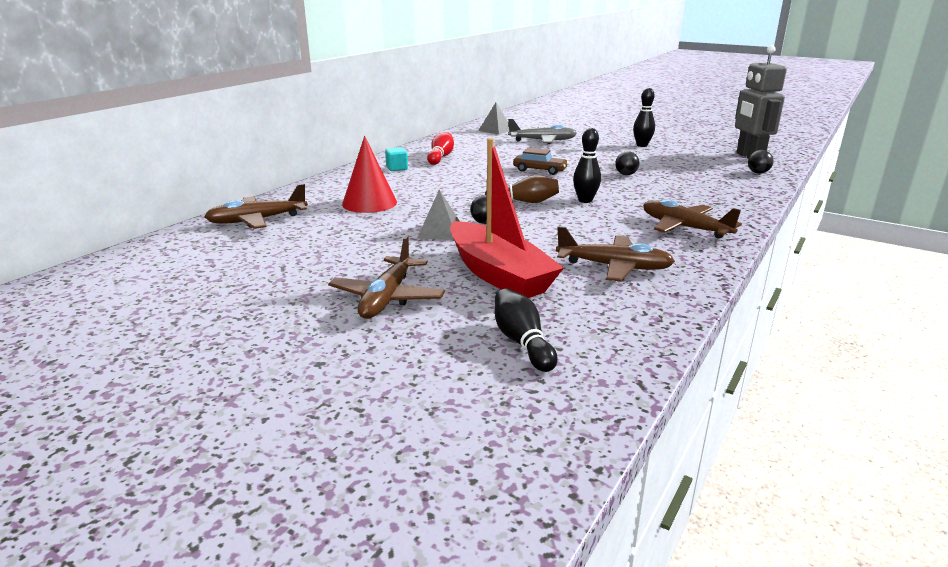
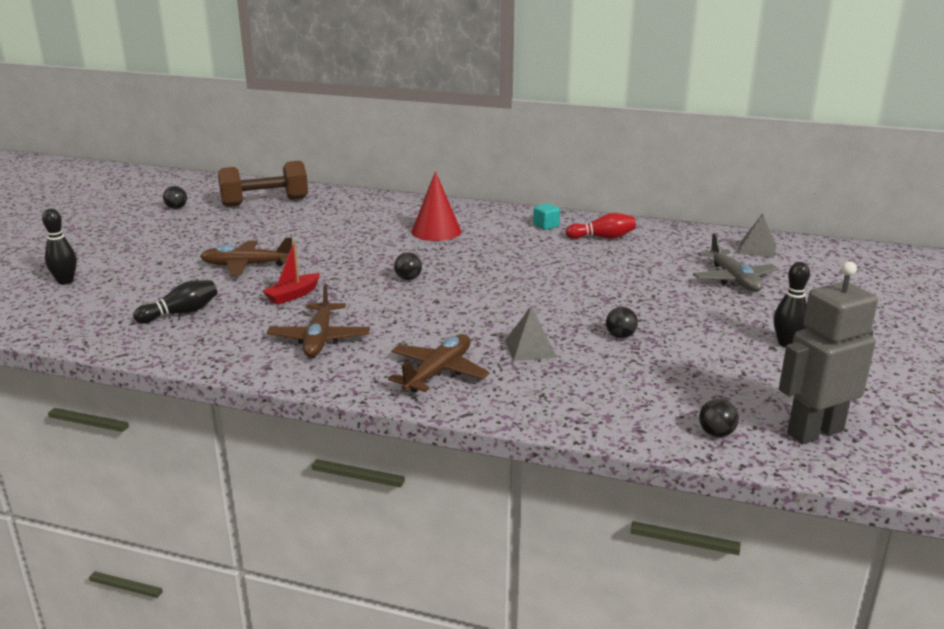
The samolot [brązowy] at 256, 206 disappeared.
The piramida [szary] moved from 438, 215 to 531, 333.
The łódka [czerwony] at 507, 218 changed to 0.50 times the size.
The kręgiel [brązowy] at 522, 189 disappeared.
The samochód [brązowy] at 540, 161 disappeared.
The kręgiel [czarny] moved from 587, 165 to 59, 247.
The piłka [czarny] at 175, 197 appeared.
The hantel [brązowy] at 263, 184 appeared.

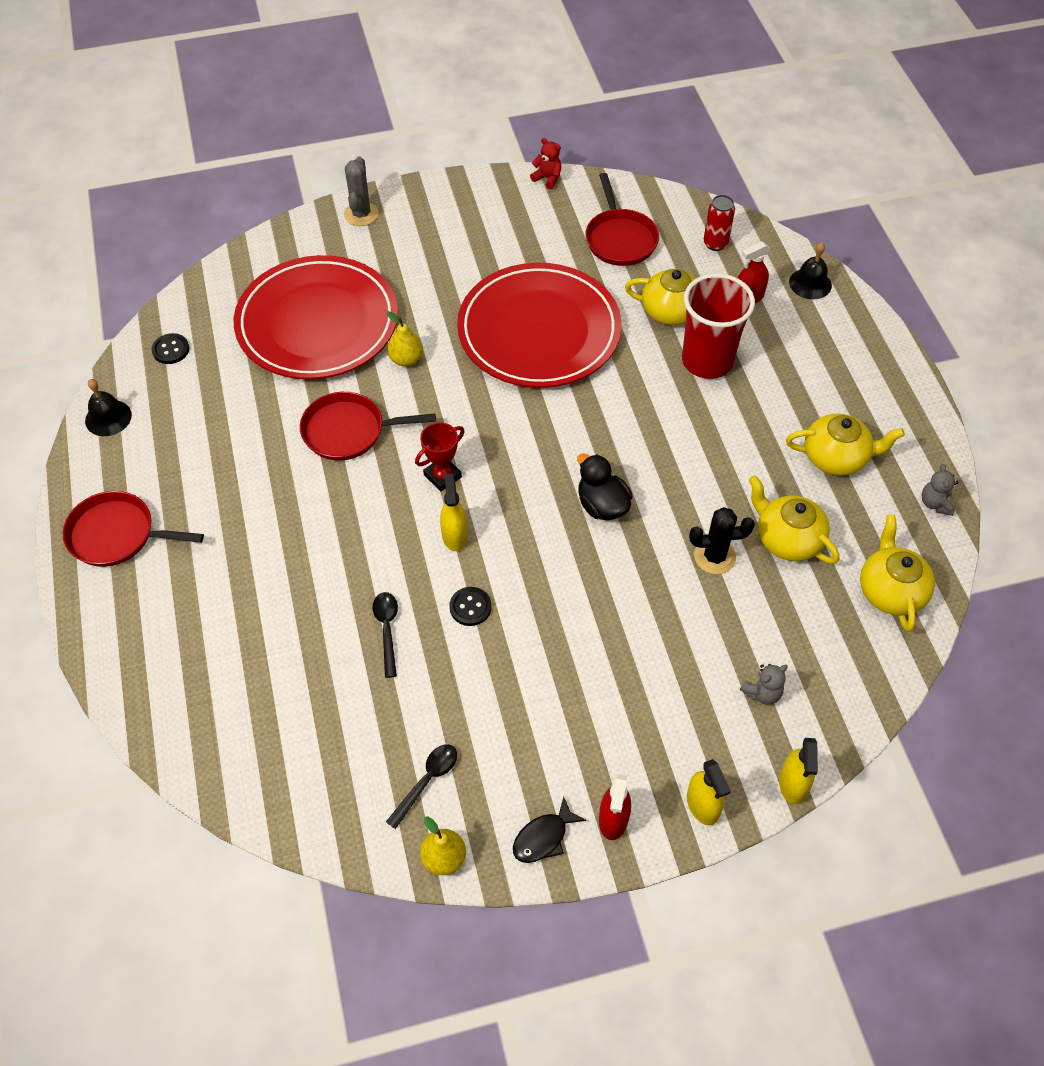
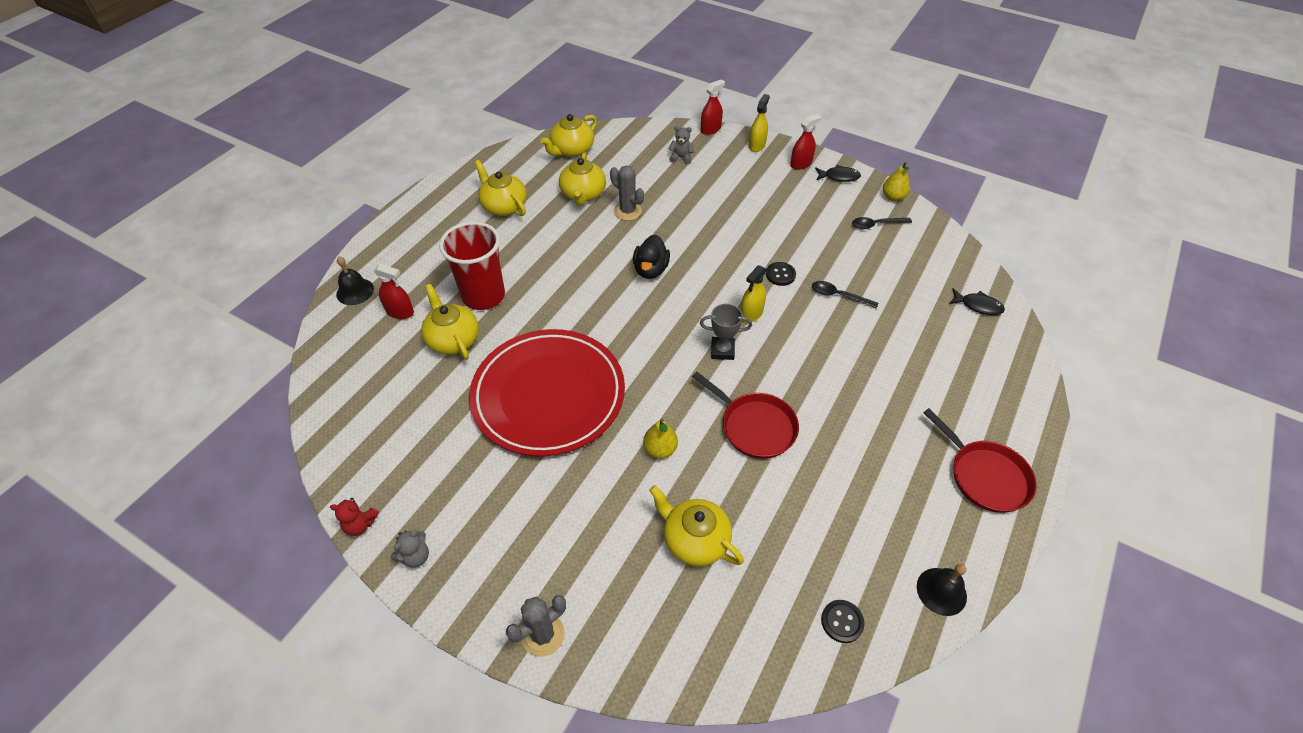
The talerz [czerwony] at 316, 317 was replaced by the imbryk [żółty] at 696, 525.
The łyżka [czarny] at 385, 635 turned 75 degrees clockwise.
The puchar [czerwony] at 440, 456 became the puchar [szary] at 726, 332.
The miś [czerwony] at 545, 163 turned 75 degrees counterclockwise.
The patelnia [czerwony] at 622, 219 disappeared.
The kaktus [czarny] at 722, 540 became the kaktus [szary] at 627, 193.
The puszka [czerwony] at 719, 223 disappeared.
The spryskiwacz [żółty] at 798, 771 became the spryskiwacz [czerwony] at 713, 107.
The miś [szary] moved from 940, 490 to 410, 549.
The ryba [czarny] at 977, 301 appeared.

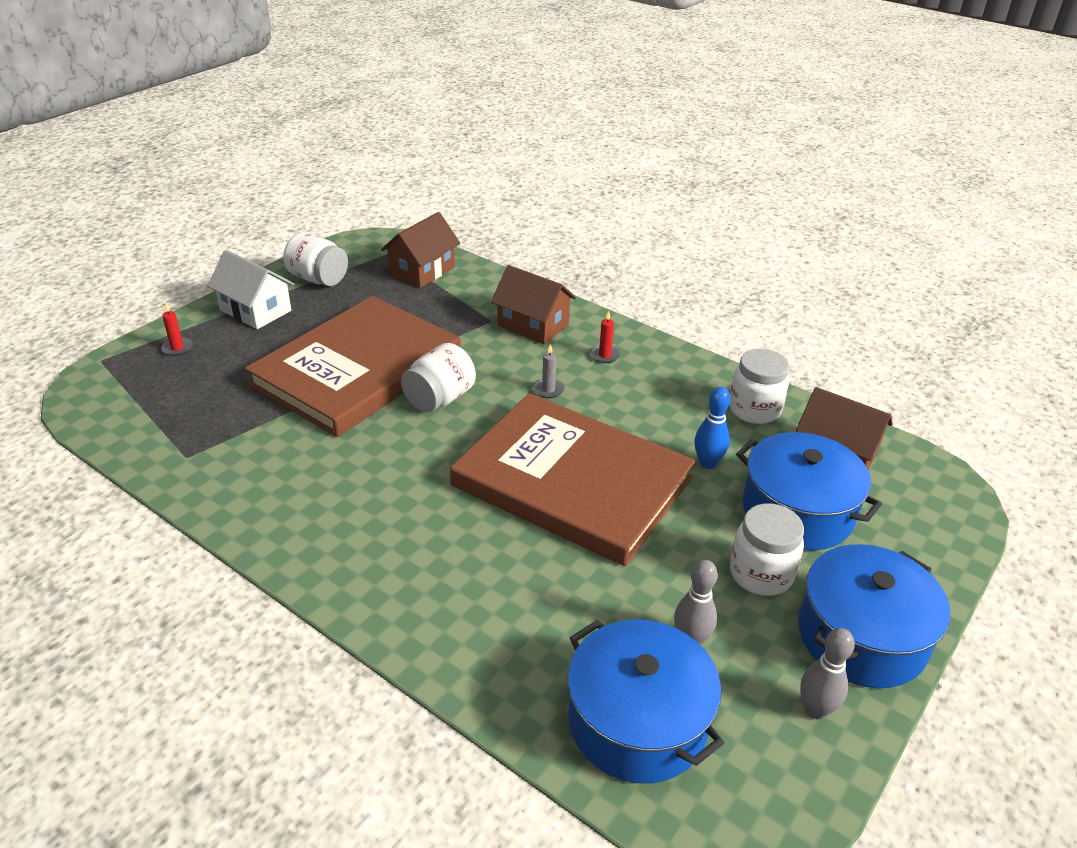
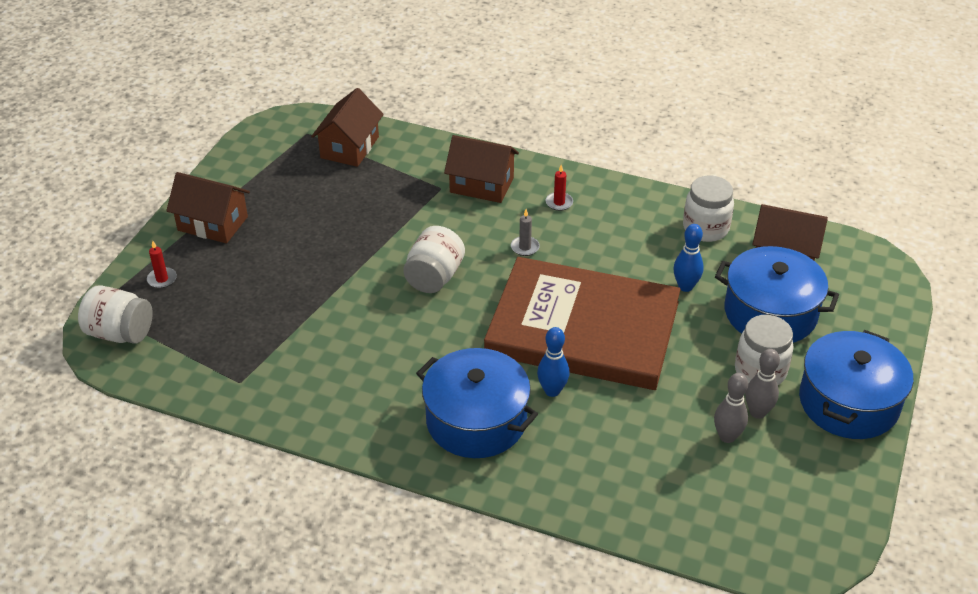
The domek [biały] at 250, 289 became the domek [brązowy] at 208, 207.
The książka [brązowy] at 353, 366 disappeared.
The słoik [biały] moved from 316, 259 to 115, 314.
The garnek [niebieski] moved from 646, 701 to 477, 403.
The kręgiel [szary] moved from 827, 673 to 762, 384.
The kręgiel [niebieski] at 553, 362 appeared.

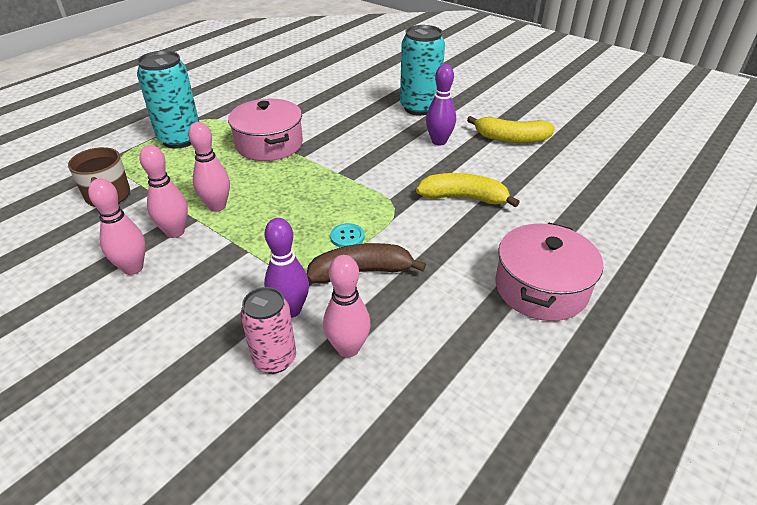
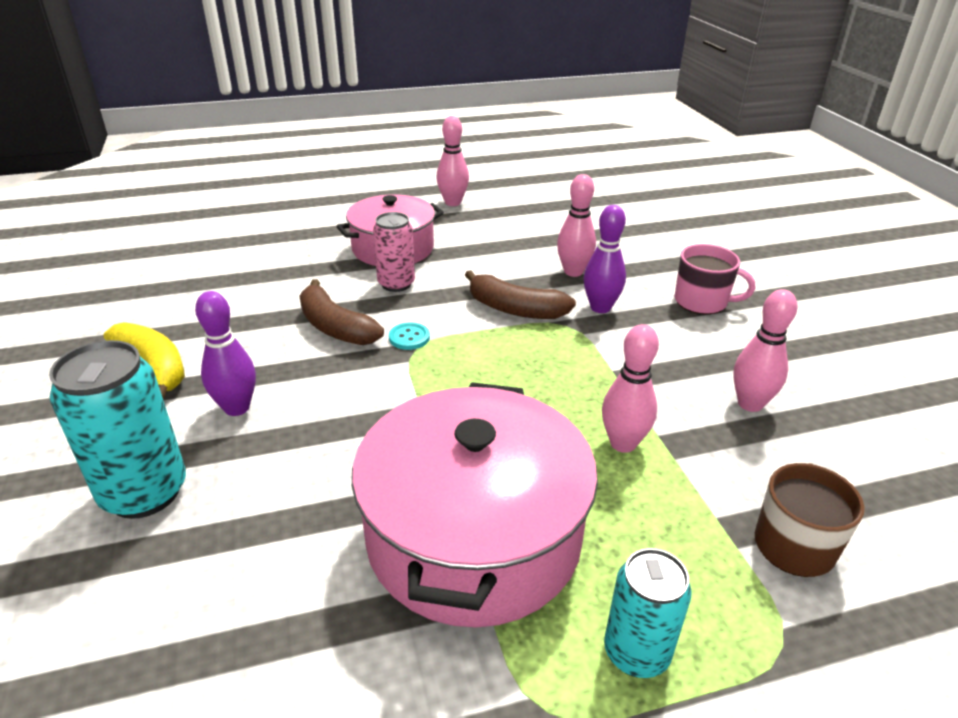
The puszka [turkusowy] at 168, 100 changed to 0.64 times the size.
The kręgiel [różowy] moved from 163, 191 to 452, 161.
The garnek [różowy] at 265, 130 changed to 1.56 times the size.
The puszka [różowy] moved from 268, 330 to 394, 252.
The guzik [turkusowy] moved from 347, 235 to 409, 336.
The banan [żółty] at 468, 190 became the banan [brązowy] at 342, 312.
The kubek [różowy] at 714, 279 appeared.

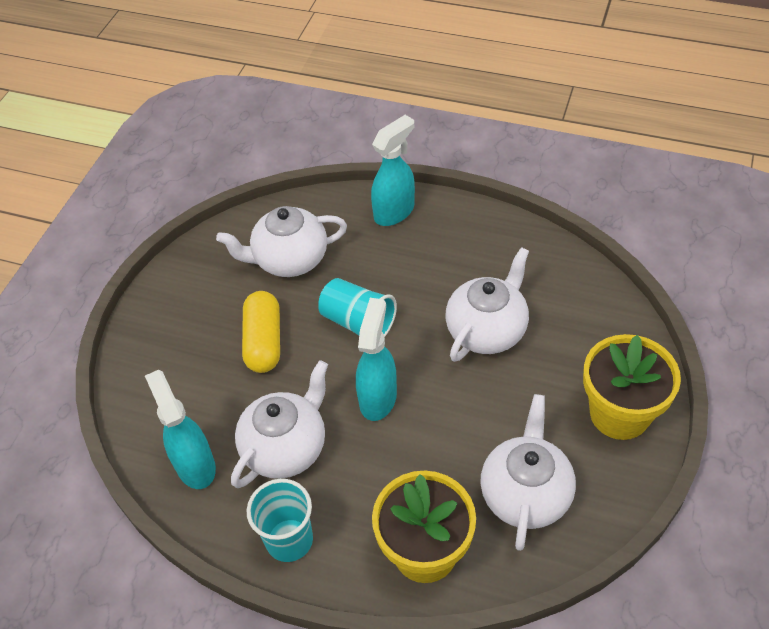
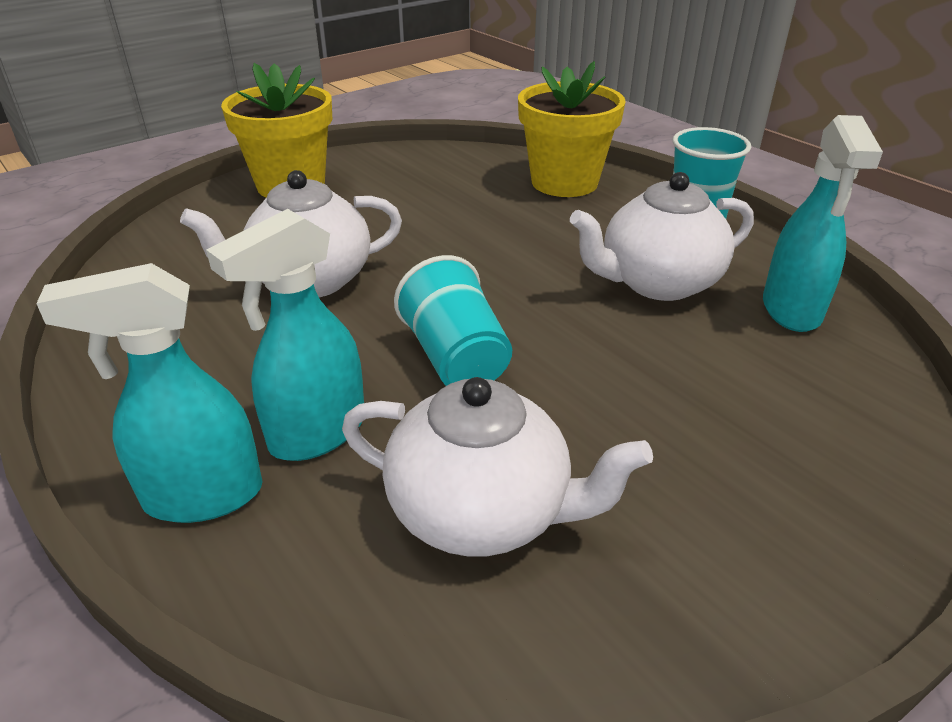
The kapsułka [żółty] at 261, 332 disappeared.
The spryskiwacz [turkusowy] moved from 376, 359 to 285, 335.
The imbryk [biały] at 528, 472 disappeared.

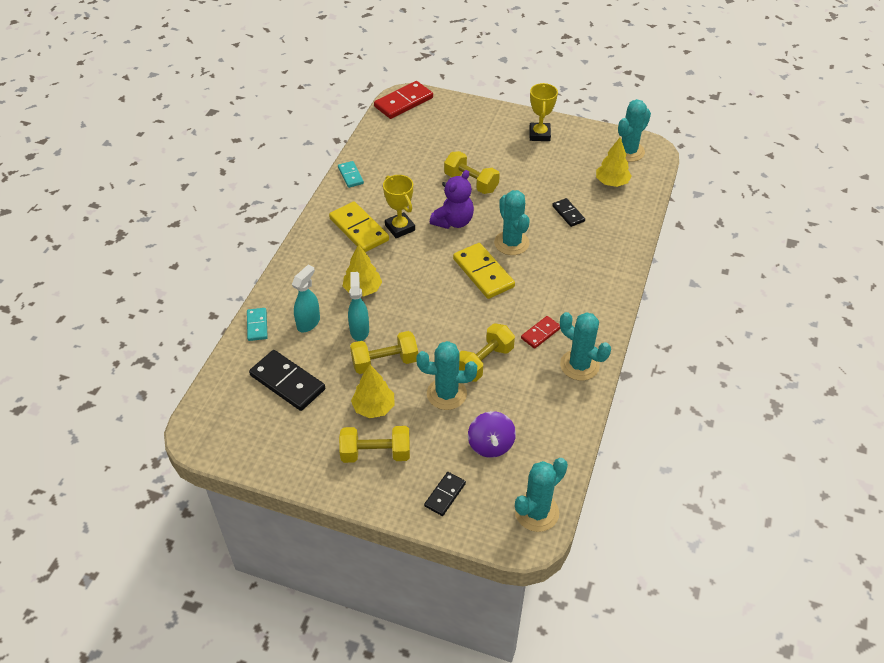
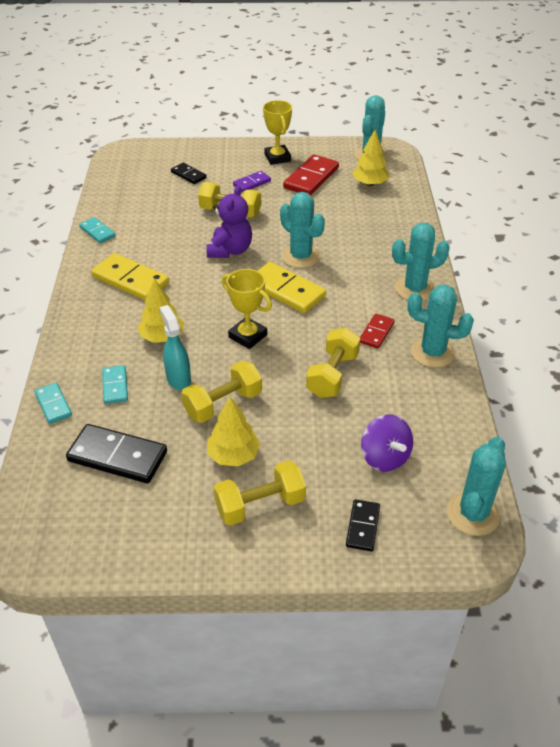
The spryskiwacz [turkusowy] at 306, 298 was replaced by the kostka domina [turkusowy] at 115, 384.
The kostka domina [czerwony] moved from 403, 100 to 311, 175.
The puchar [żółty] moved from 399, 206 to 247, 309.
The kaktus [turkusowy] moved from 446, 375 to 421, 262.
The kostka domina [czarny] moved from 568, 212 to 189, 173.
The kostka domina [fioletowy] at 252, 181 appeared.

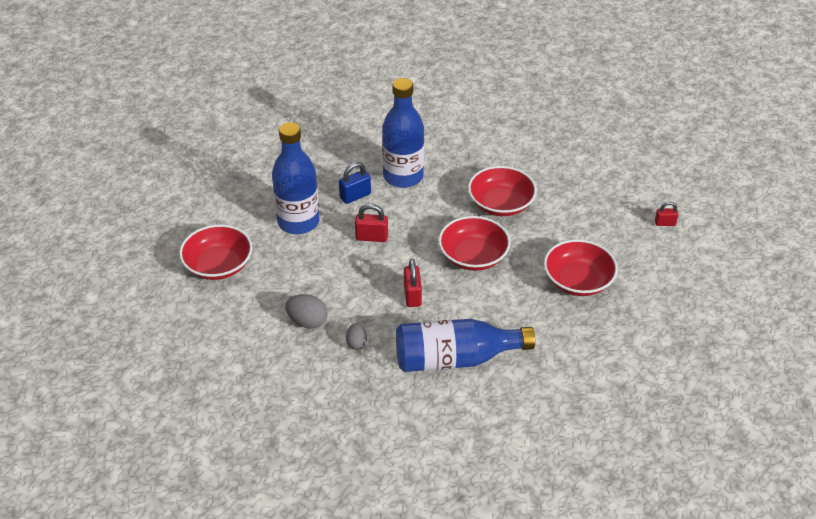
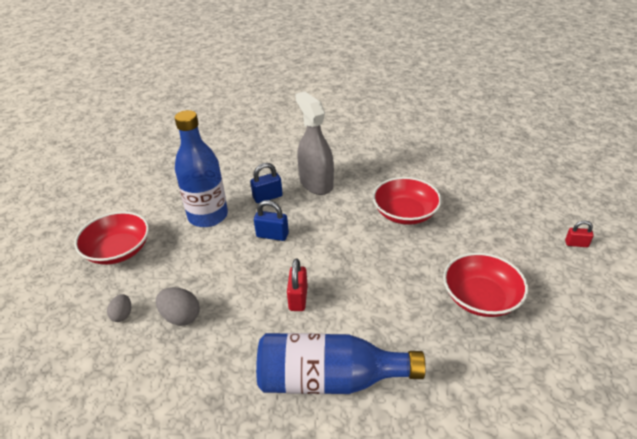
The jajko [szary] moved from 356, 336 to 119, 308.
The kłódka [czerwony] at 371, 223 became the kłódka [niebieski] at 271, 220.
The butelka [niebieski] at 403, 133 was replaced by the spryskiwacz [szary] at 314, 143.
The miska [czerwony] at 474, 243 disappeared.

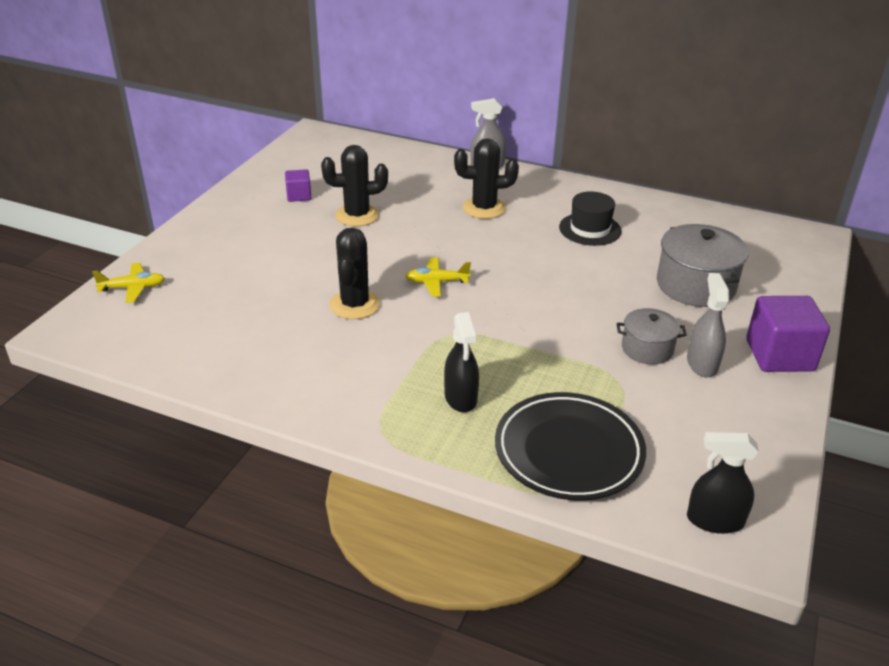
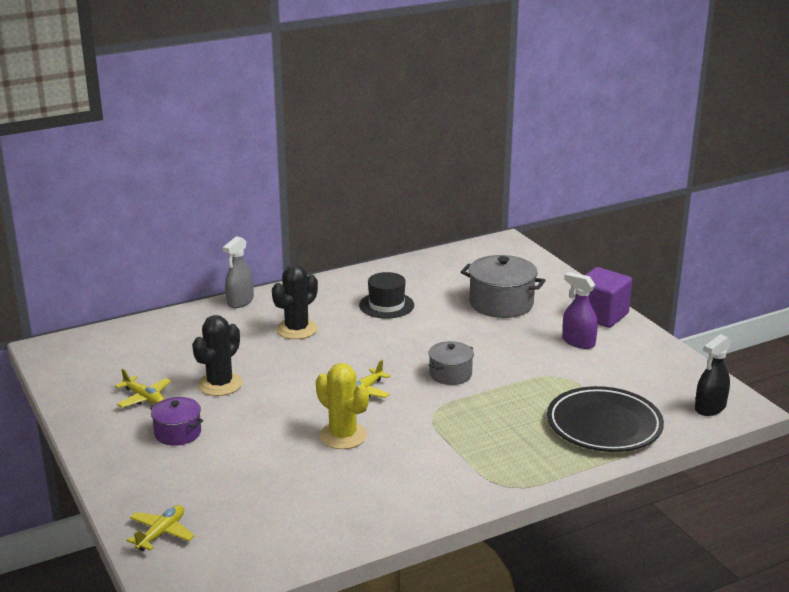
The sześcian [fioletowy] at 298, 185 was replaced by the samolot [żółty] at 143, 388.
The kaktus [czarny] at 354, 273 became the kaktus [żółty] at 342, 406.
The spryskiwacz [czarny] at 461, 362 disappeared.
The garnek [szary] moved from 651, 336 to 451, 363.
The spryskiwacz [szary] at 708, 325 became the spryskiwacz [fioletowy] at 580, 310.
The garnek [fioletowy] at 176, 421 appeared.

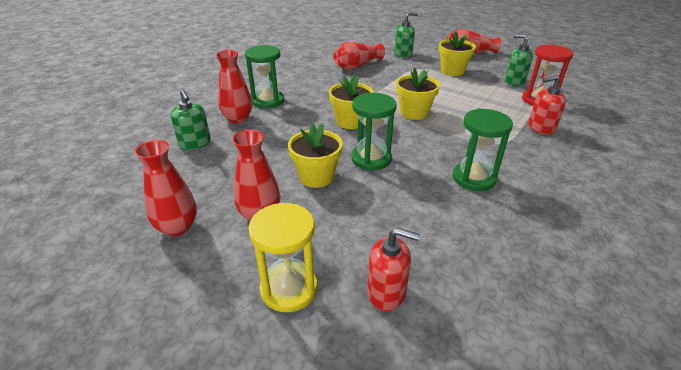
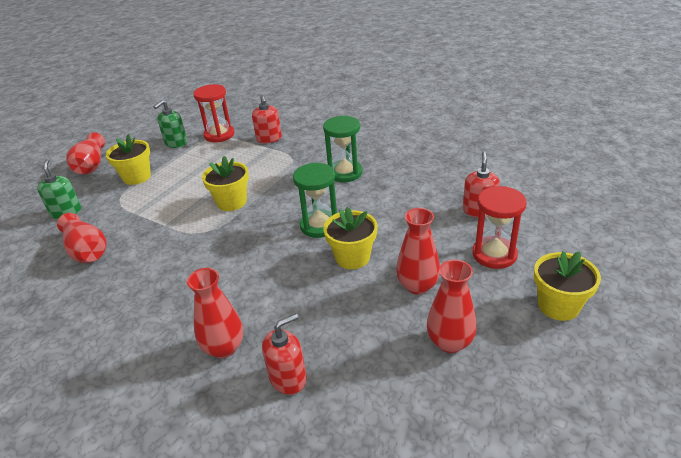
The dozownik mydła [zielony] at 190, 120 became the dozownik mydła [czerwony] at 284, 354.
The klepsydra [zielony] at 264, 77 disappeared.
The klepsydra [żółty] at 283, 257 became the klepsydra [czerwony] at 499, 227.
The doniczka [żółty] moved from 351, 102 to 567, 286.

